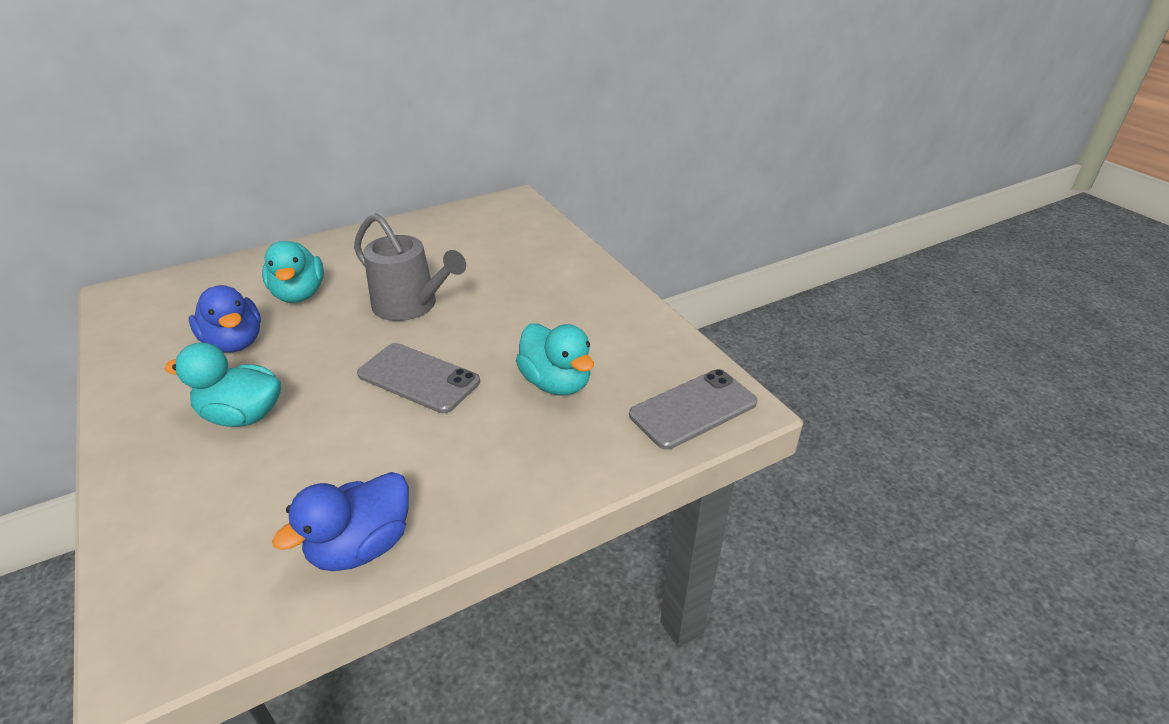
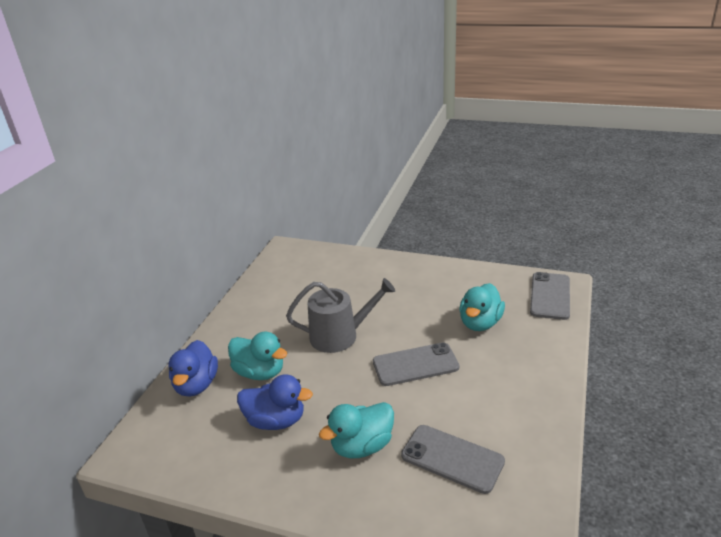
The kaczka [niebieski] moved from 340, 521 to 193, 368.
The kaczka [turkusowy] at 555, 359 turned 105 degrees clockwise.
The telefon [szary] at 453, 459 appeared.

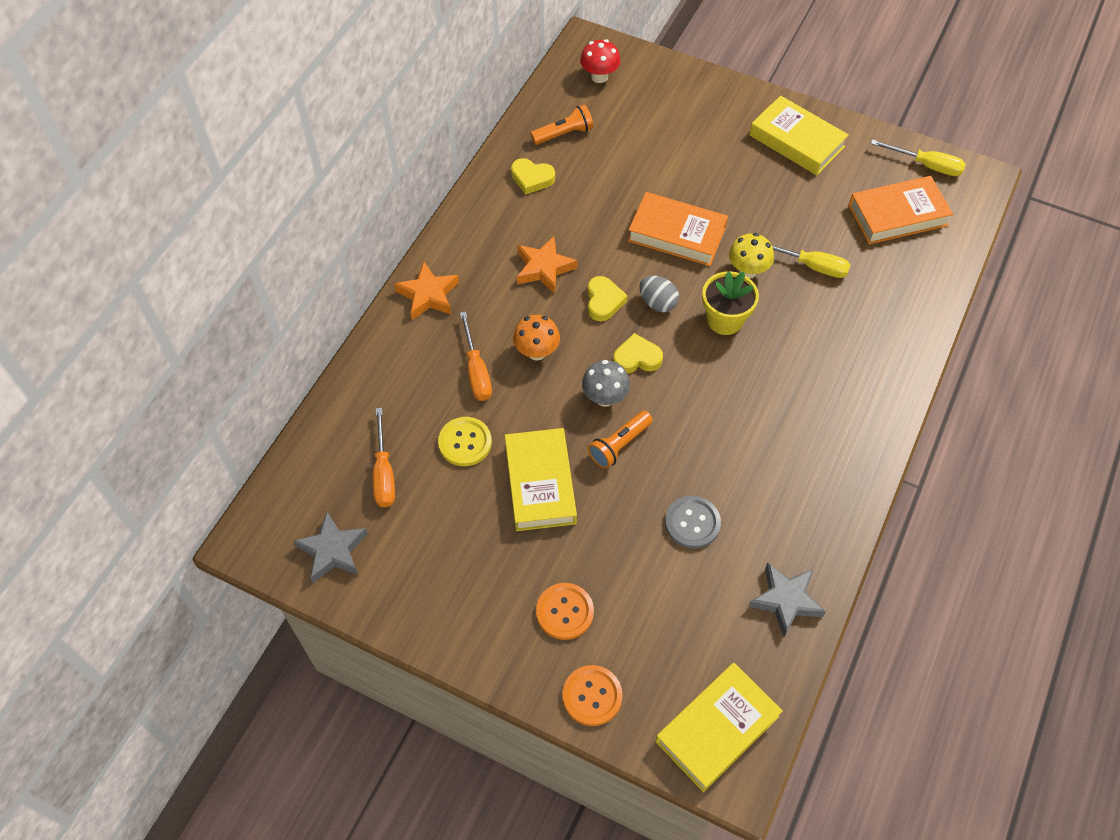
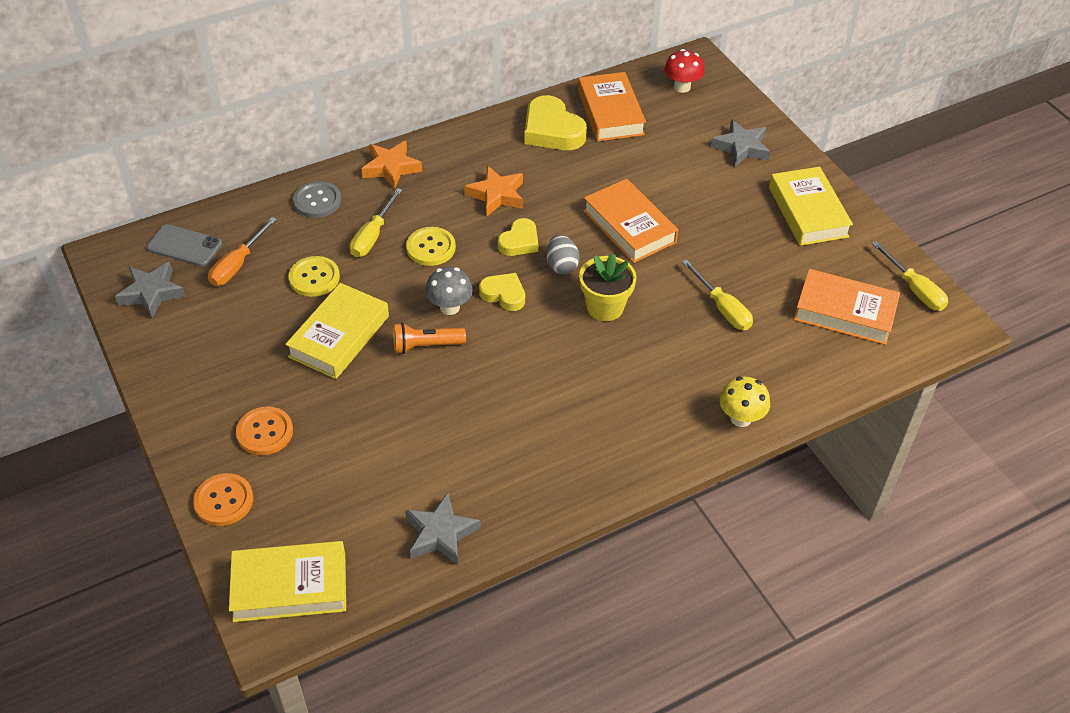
The śrubokręt [pomarańczowy] at 476, 356 became the śrubokręt [żółty] at 376, 222.
The serce [żółty] at 533, 176 changed to 1.65 times the size.
The grzyb [pomarańczowy] at 536, 338 was replaced by the guzik [żółty] at 431, 246.
The latarka [pomarańczowy] at 561, 125 was replaced by the książka [pomarańczowy] at 612, 106.
The guzik [szary] moved from 693, 522 to 317, 199.
The grzyb [żółty] moved from 751, 255 to 744, 402.
The telefon [szary] at 184, 245 appeared.
The gwiazda [szary] at 740, 143 appeared.

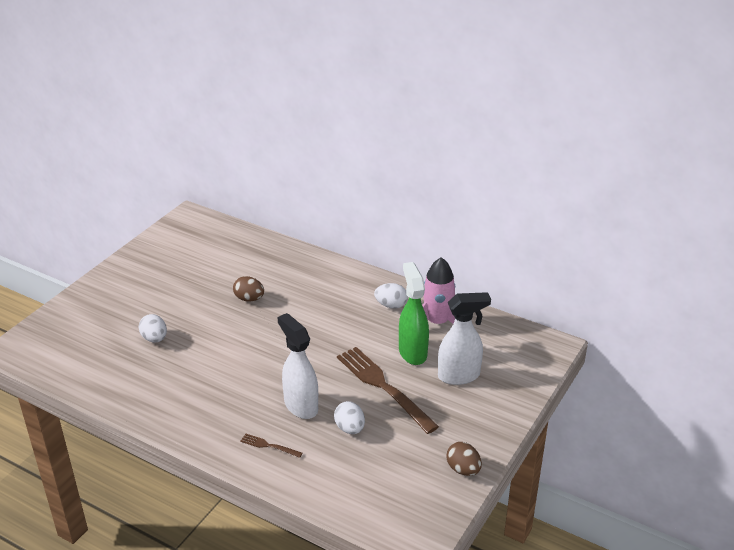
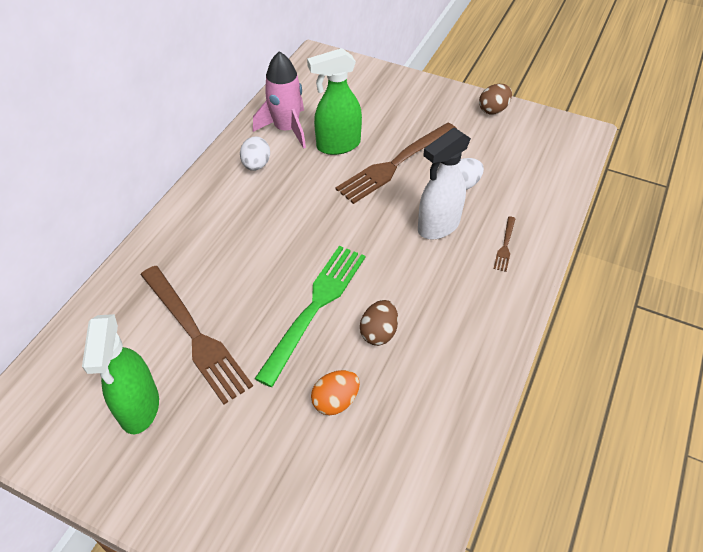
The jajko [biały] at 153, 328 became the jajko [pomarańczowy] at 335, 392.
The jajko [brązowy] moved from 248, 289 to 379, 323.
The spryskiwacz [biały] at 464, 338 disappeared.
The spryskiwacz [zielony] at 120, 374 appeared.
The widelec [brązowy] at 197, 335 appeared.
The widelec [zielony] at 309, 316 appeared.

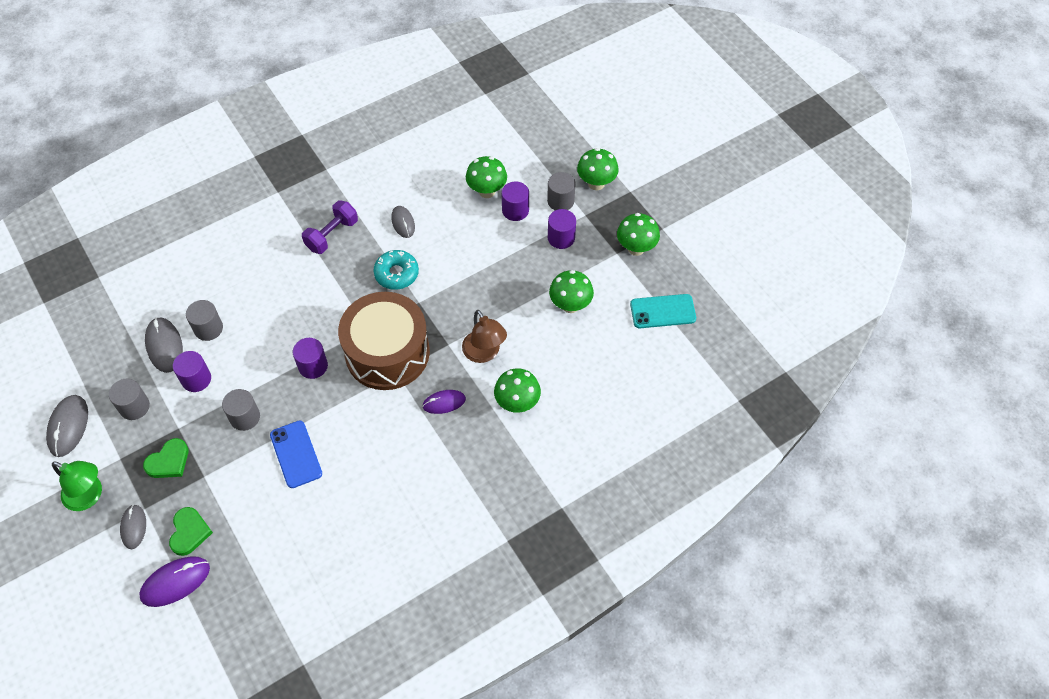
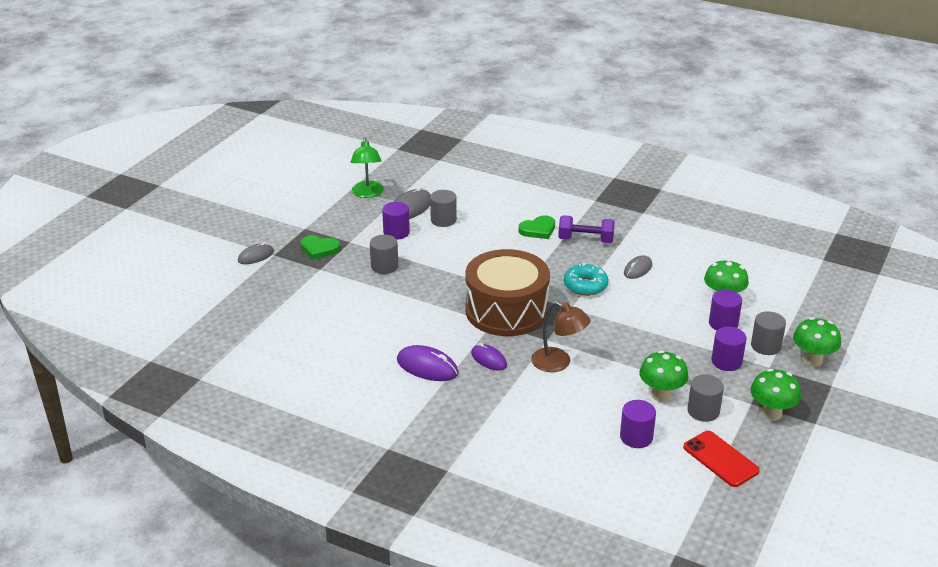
The myszka [szary] at 67, 426 disappeared.
The lampka [zielony] moved from 77, 486 to 367, 168.
The walec [szary] moved from 129, 399 to 705, 398.
The myszka [fioletowy] moved from 174, 581 to 427, 363.
The serce [zielony] moved from 191, 531 to 537, 227.
The telefon [niebieski] at 296, 454 disappeared.
The walec [fioletowy] moved from 310, 358 to 638, 424.
The lampka [brązowy] at 484, 336 turned 90 degrees counterclockwise.
The grzyb [zielony] at 517, 390 disappeared.
The telefon [turkusowy] at 663, 311 became the telefon [czerwony] at 721, 459.

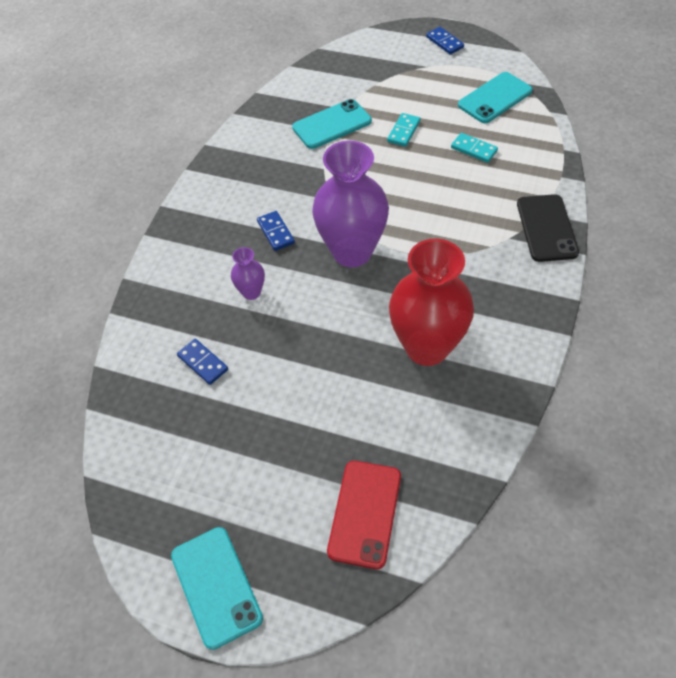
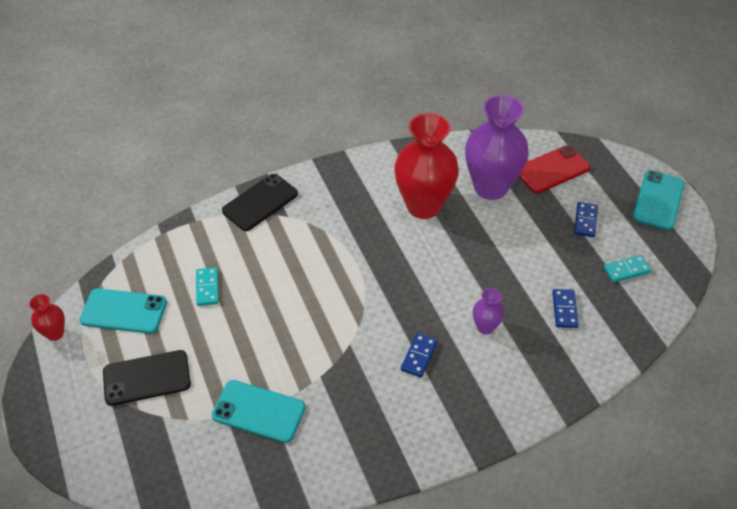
The wazon [fioletowy] moved from 350, 204 to 497, 147.
The kostka domina [turkusowy] moved from 404, 130 to 627, 269.
The kostka domina [niebieski] moved from 445, 40 to 586, 219.
The wazon [czerwony] at 47, 317 appeared.
The telefon [czarny] at 147, 378 appeared.

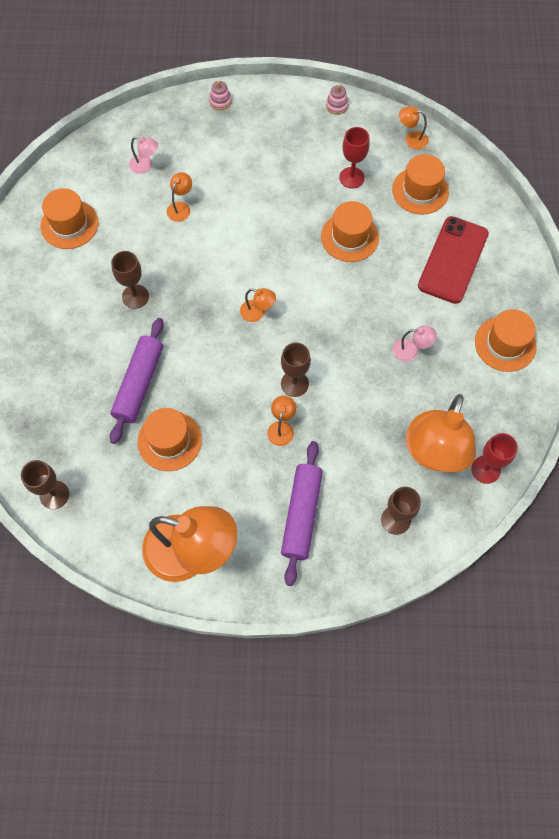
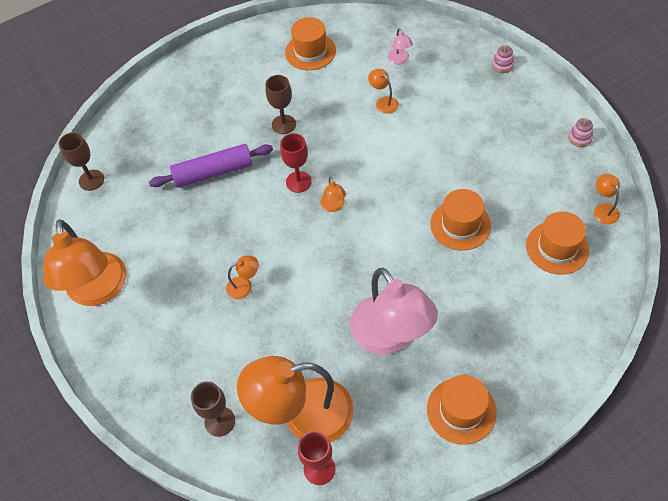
The kapelusz [pomarańczowy] at 170, 439 disappeared.
The lampka [pomarańczowy] at 179, 197 turned 120 degrees counterclockwise.
The kielich [brązowy] at 296, 369 disappeared.
The wałek do ciasta [fioletowy] at 302, 513 disappeared.
The kielich [czerwony] moved from 354, 158 to 296, 163.
The lampka [różowy] at 415, 343 changed to 2.43 times the size.
The telefon [czerwony] at 453, 260 disappeared.

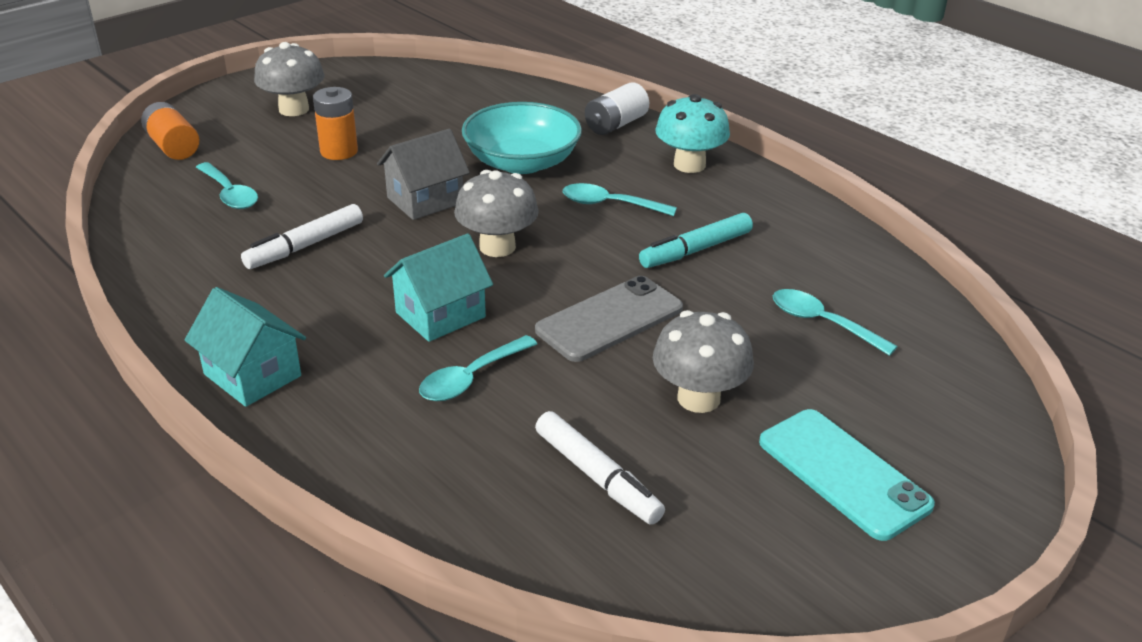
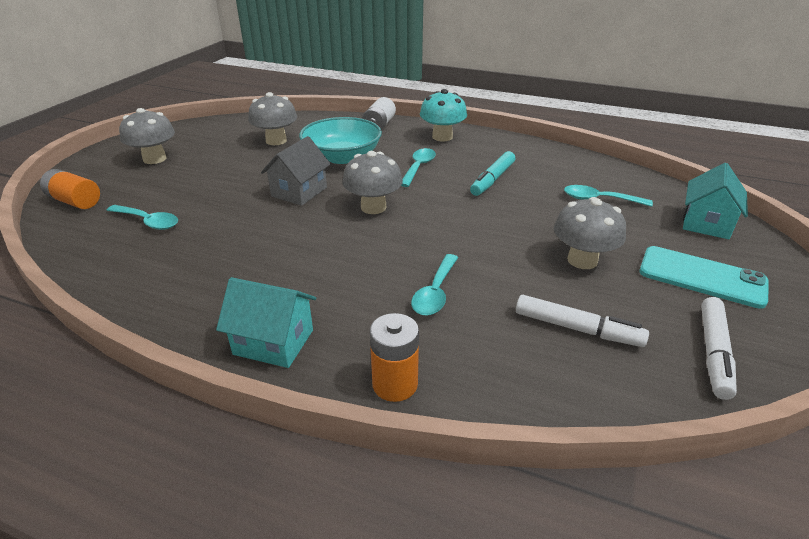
The flamaster [biały] moved from 302, 236 to 719, 348.
The bateria [pomarańczowy] moved from 335, 123 to 394, 357.
The domek [turkusowy] moved from 438, 288 to 715, 201.
The telefon [szary] at 609, 319 disappeared.
The łyżka [turkusowy] at 620, 199 turned 120 degrees clockwise.
The grzyb [szary] at 272, 118 appeared.

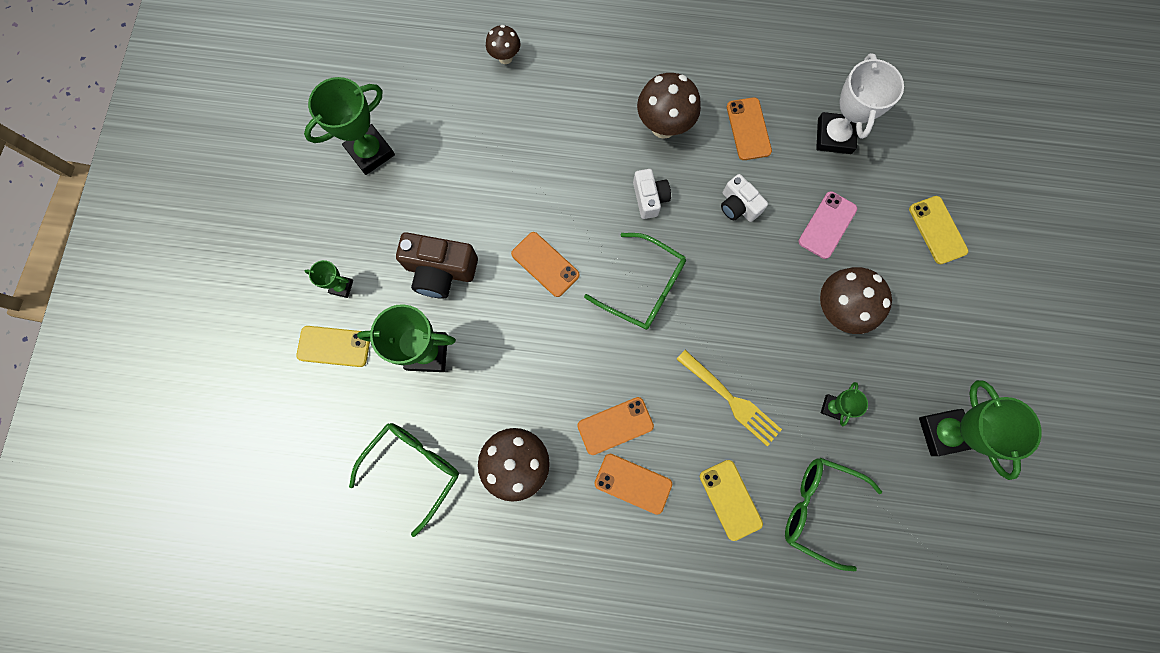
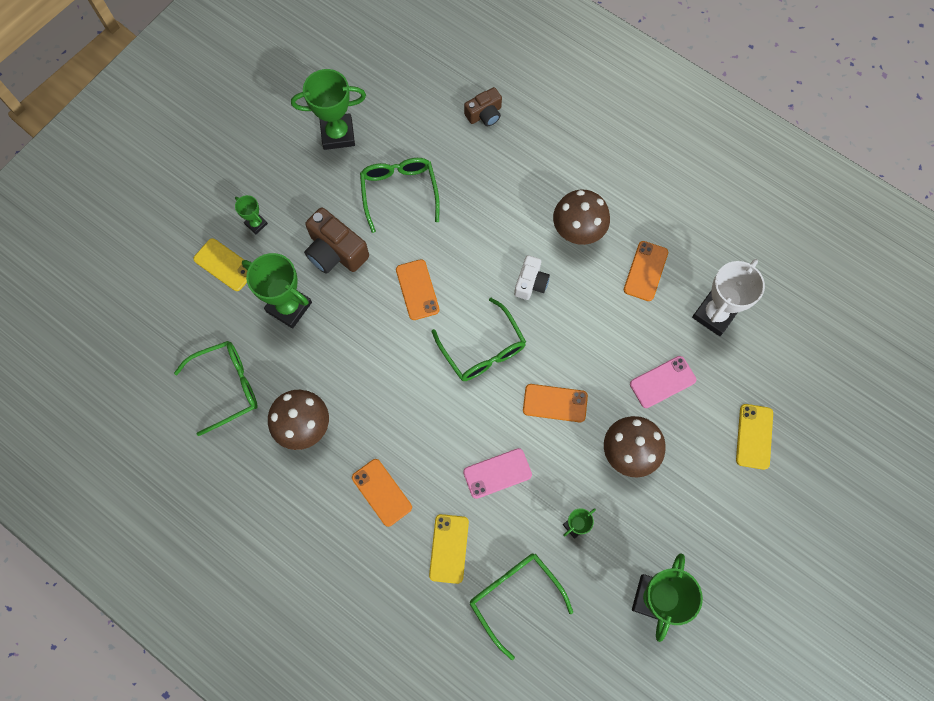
The grzyb [brązowy] at 503, 44 was replaced by the aparat fotograficzny [brązowy] at 483, 106.
The telefon [pomarańczowy] moved from 615, 426 to 555, 403.
The widelec [żółty] at 729, 398 was replaced by the telefon [różowy] at 497, 473.
The aparat fotograficzny [biały] at 744, 198 disappeared.
The okulary [zielony] at 400, 195 appeared.

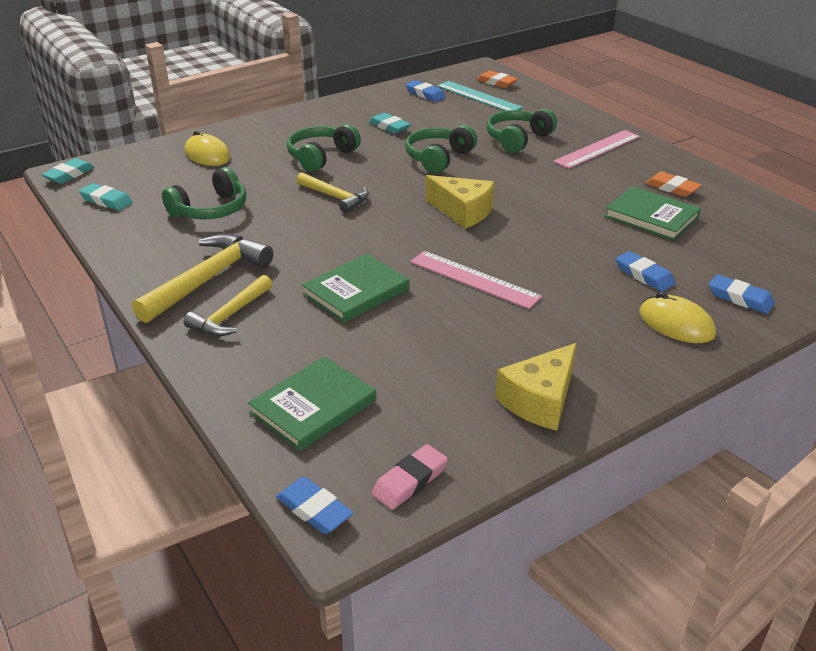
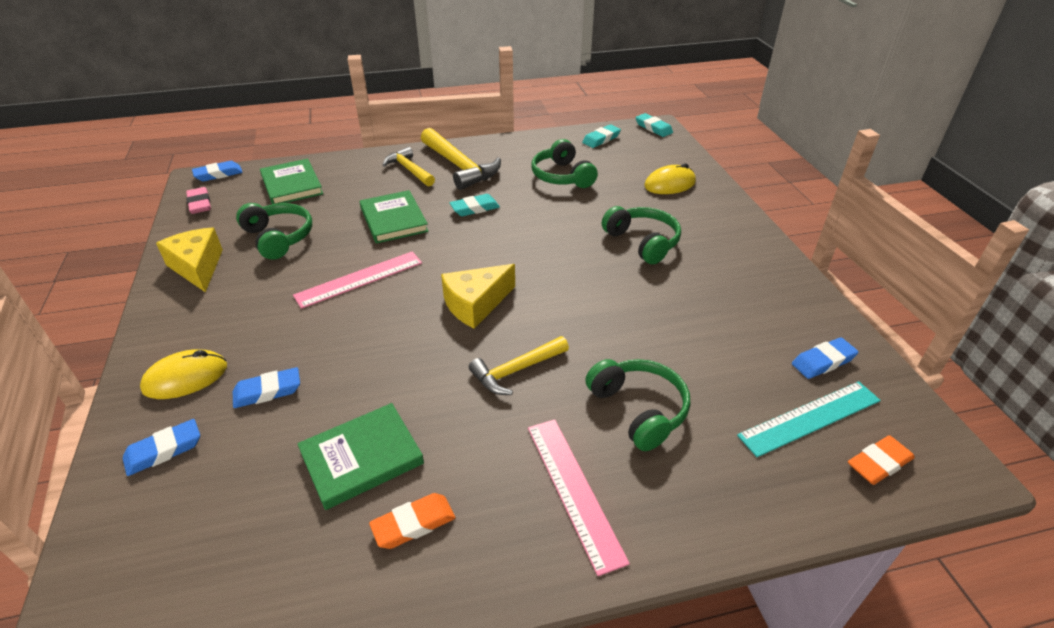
The młotek [żółty] moved from 333, 192 to 519, 365.
The gumka do mazania [turkusowy] moved from 390, 123 to 474, 205.
The słuchawki [zielony] moved from 441, 149 to 274, 231.

